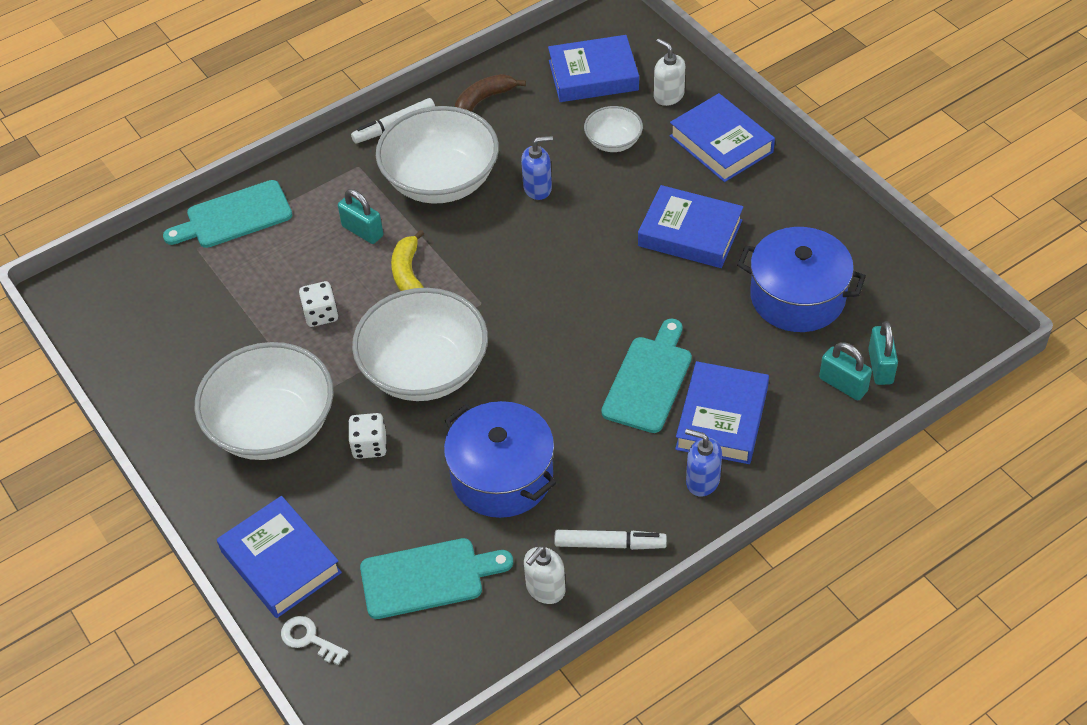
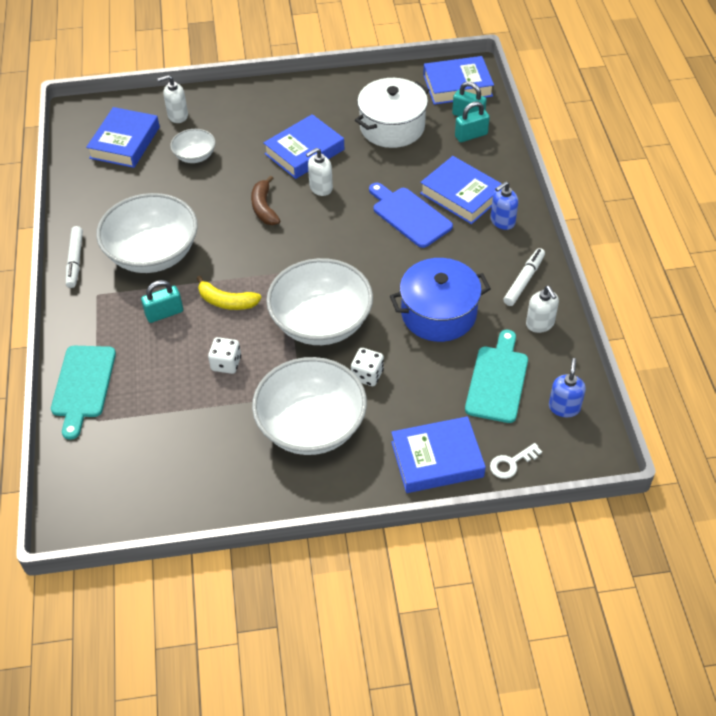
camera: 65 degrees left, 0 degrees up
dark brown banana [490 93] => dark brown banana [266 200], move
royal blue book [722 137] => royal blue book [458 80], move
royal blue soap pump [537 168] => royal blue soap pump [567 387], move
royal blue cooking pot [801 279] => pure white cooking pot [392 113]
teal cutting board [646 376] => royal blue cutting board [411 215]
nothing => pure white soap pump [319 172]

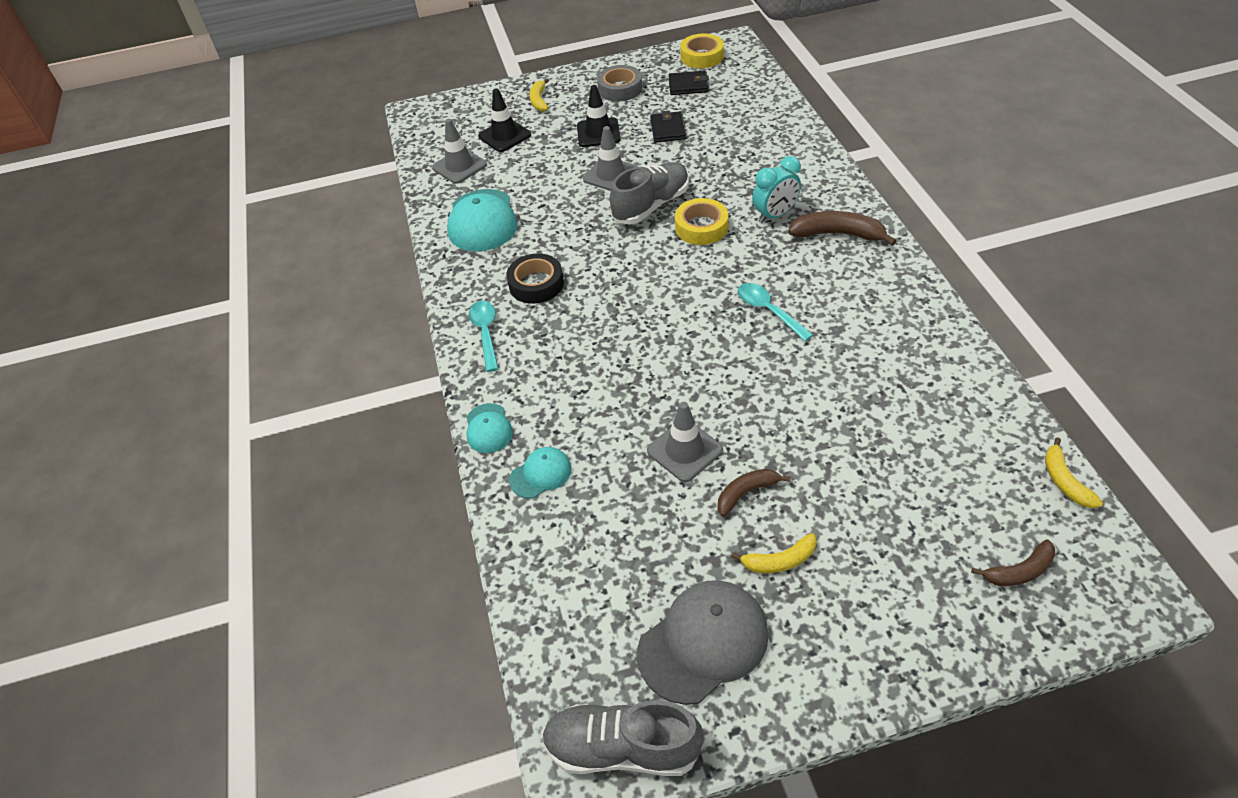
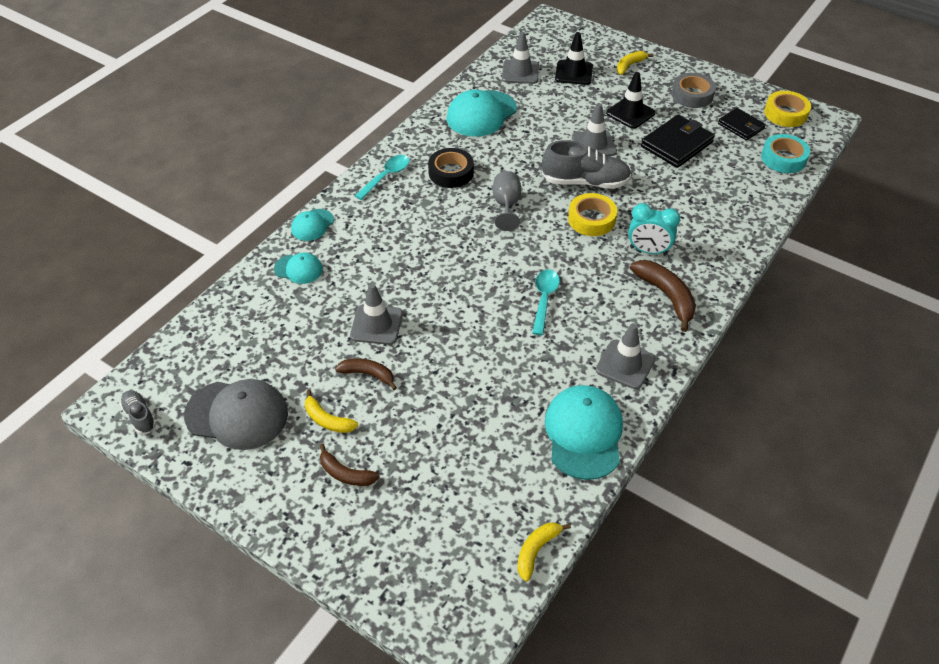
camera: 45 degrees right, 0 degrees up
jet-black billfold [668 127] => jet-black billfold [678 141], x1.57
dark brown banana [1013 562] => dark brown banana [350 465], move
grey shoe [623 738] => grey shoe [138 412], x0.52
nothing => teal sticky tape [785 153]
nothing => grey goblet [507 201]
nothing => grey road cone [625 356]
nothing => teal peaked cap [584 432]

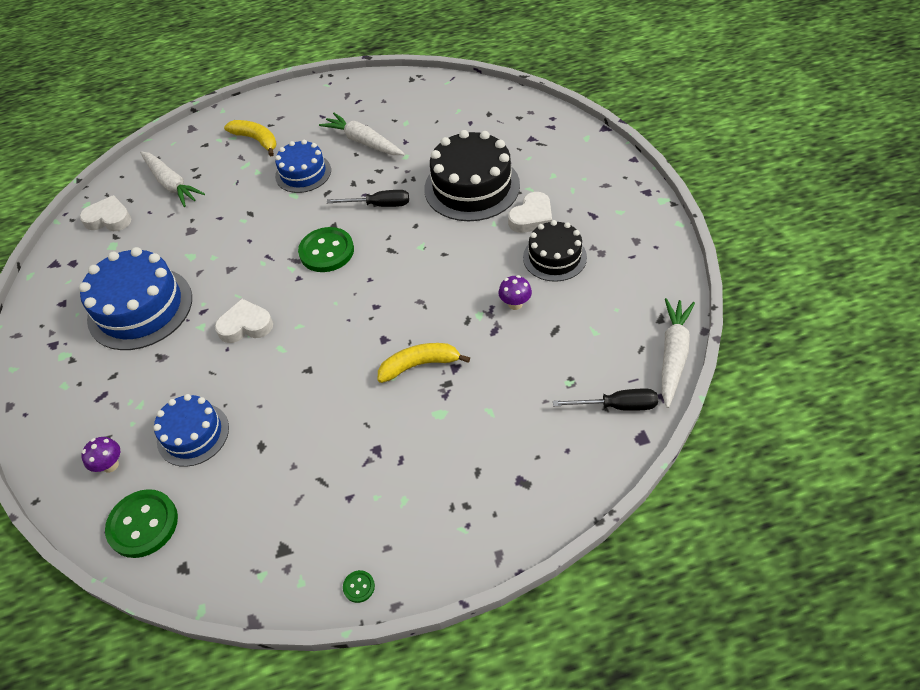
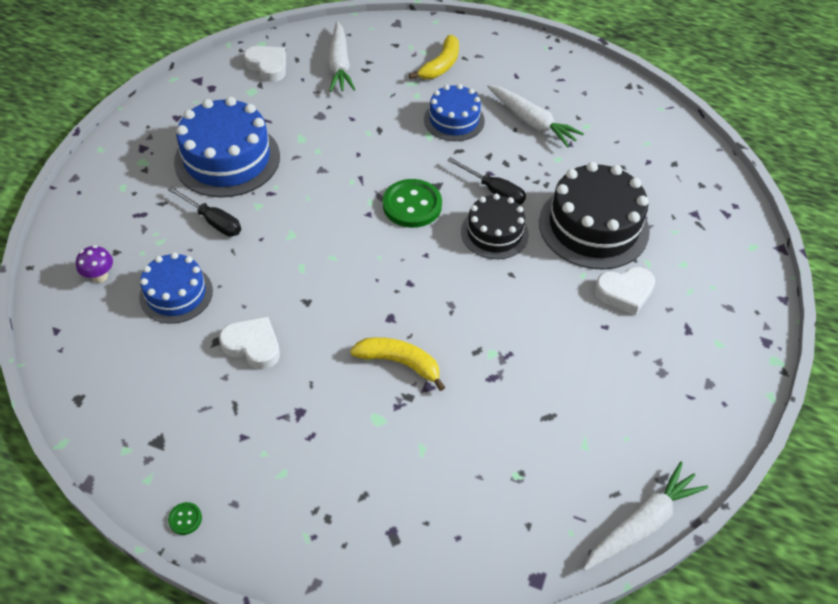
camera: 30 degrees right, 0 degrees up
pure white carrot [362 134] => pure white carrot [535 116], 150 degrees clockwise
golden banana [250 138] => golden banana [434 57], 45 degrees clockwise
jet-black cake [555 251] => jet-black cake [495 226], move
violet mushroom [515 292] => nothing
pure white heart [244 321] => pure white heart [249 343], move
jet-black hand screwdriver [605 400] => jet-black hand screwdriver [204 211], move
green button [141 523] => nothing

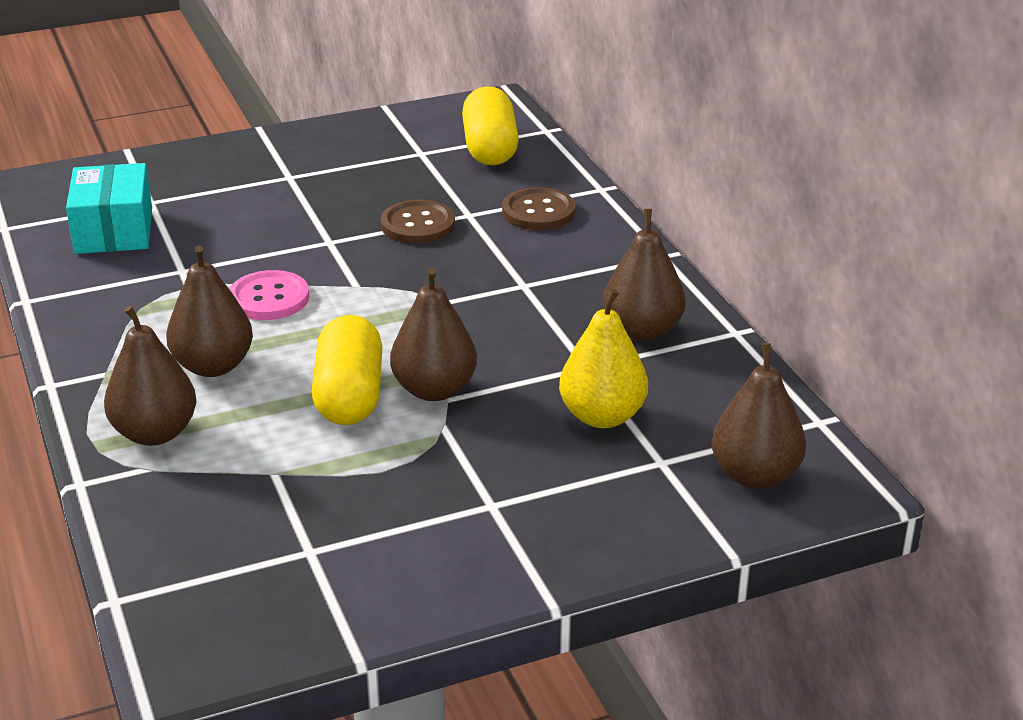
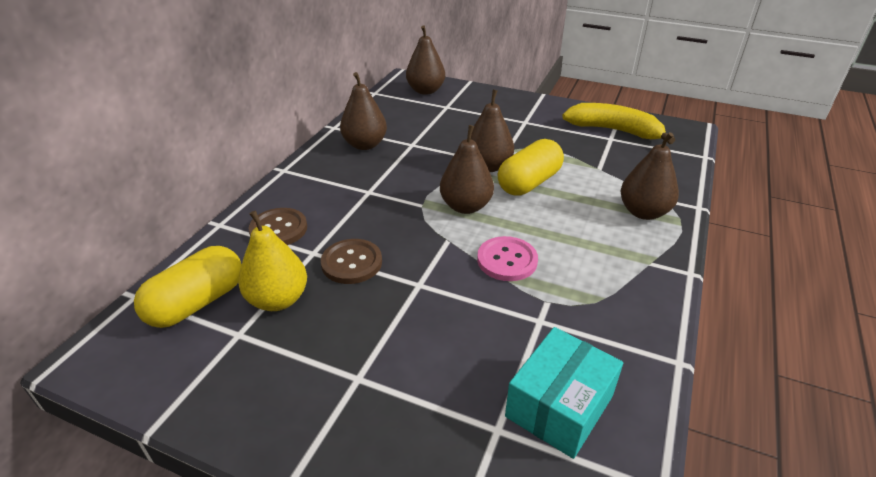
camera: 135 degrees left, 5 degrees up
dark brown pear fruit [209 311] => dark brown pear fruit [467 169], move
golden pear fruit [603 358] => golden pear fruit [272 261], move
nothing => golden banana [618 123]

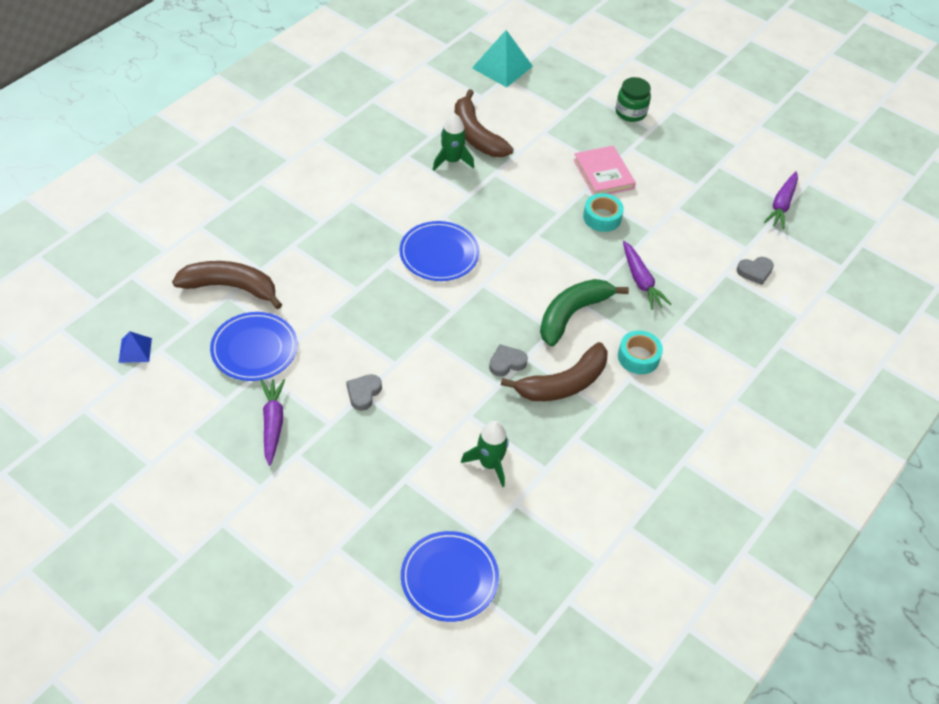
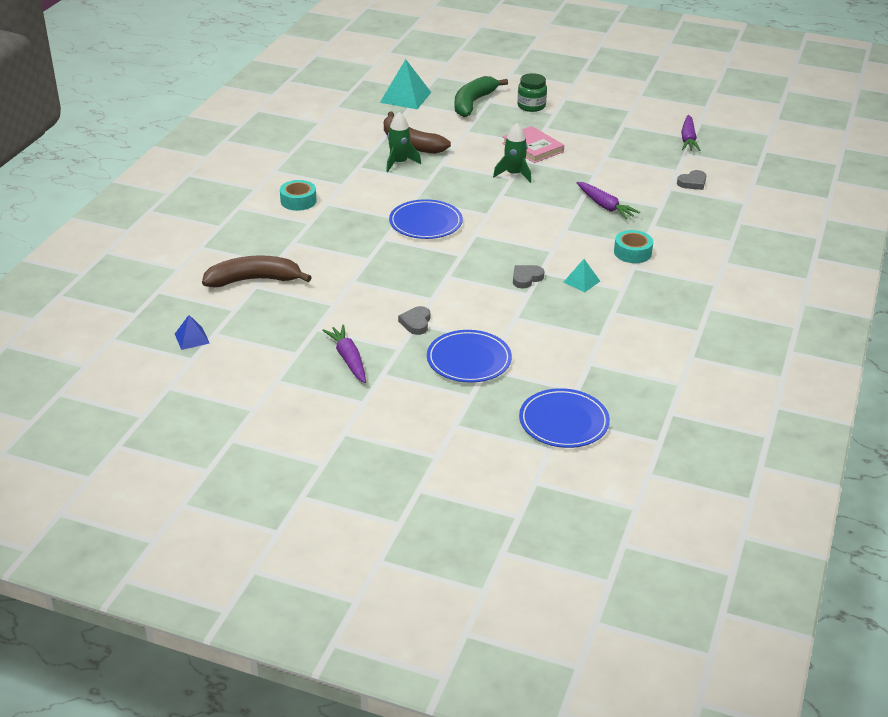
camera: 15 degrees left, 15 degrees down
teal sticky tape [603 212] => teal sticky tape [298 195], move
green banana [584 313] => green banana [481 96], move
royal blue dinner plate [254 346] => royal blue dinner plate [469 356], move
dark brown banana [554 371] => teal solid pyramid [581 275]
green rocket [485 454] => green rocket [512 153], move

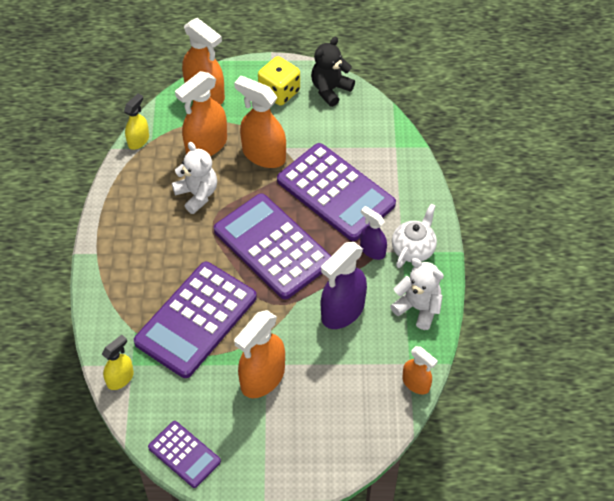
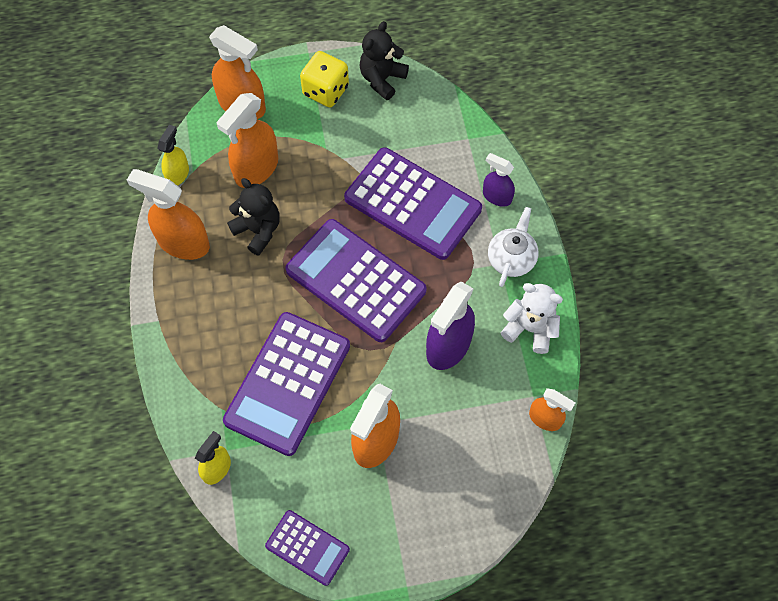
camera: 10 degrees left, 10 degrees up
orange-coloured sprayer [260 122] => orange-coloured sprayer [168 214], move
pure white teddy [194 178] => jet-black teddy [253 216]
violet sprayer [373 233] => violet sprayer [499 180], move

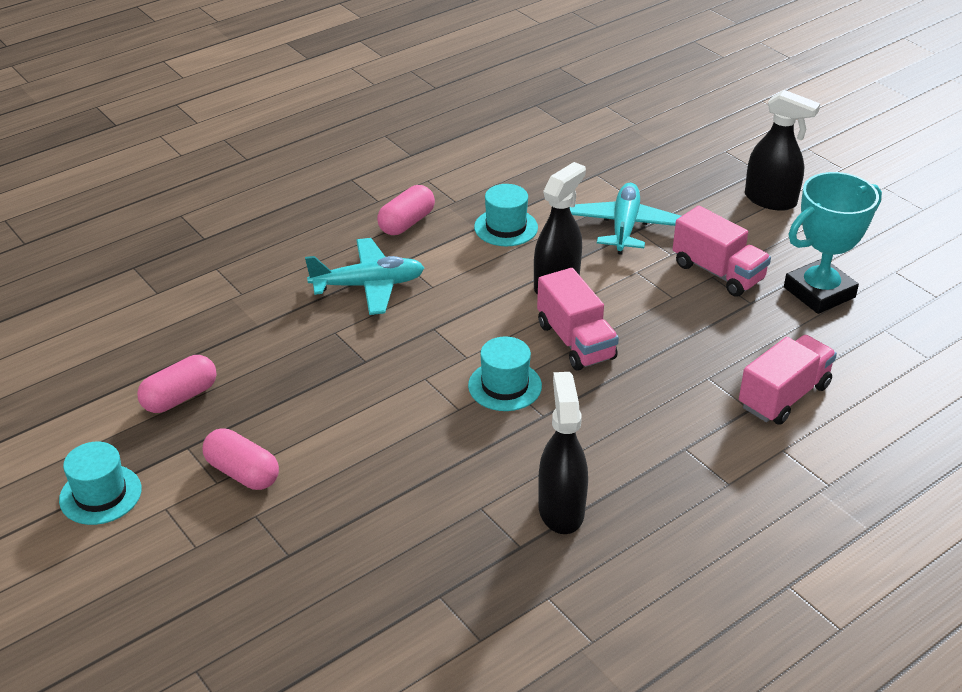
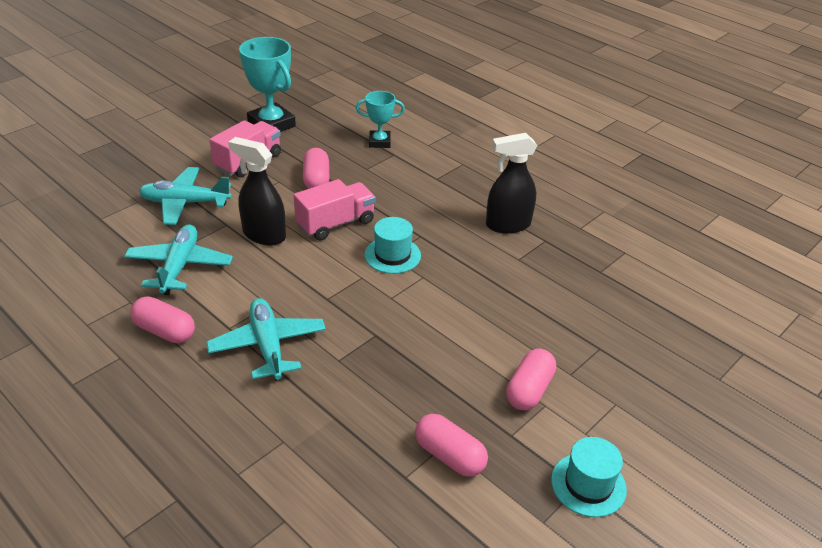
camera: 100 degrees left, 0 degrees up
jet-black sprayer [782 150] => nothing
teal hat [506 215] => teal toy plane [178 259]
pink lorry [788 380] => teal trophy [380 119]
nothing => pink pill shape [316 168]

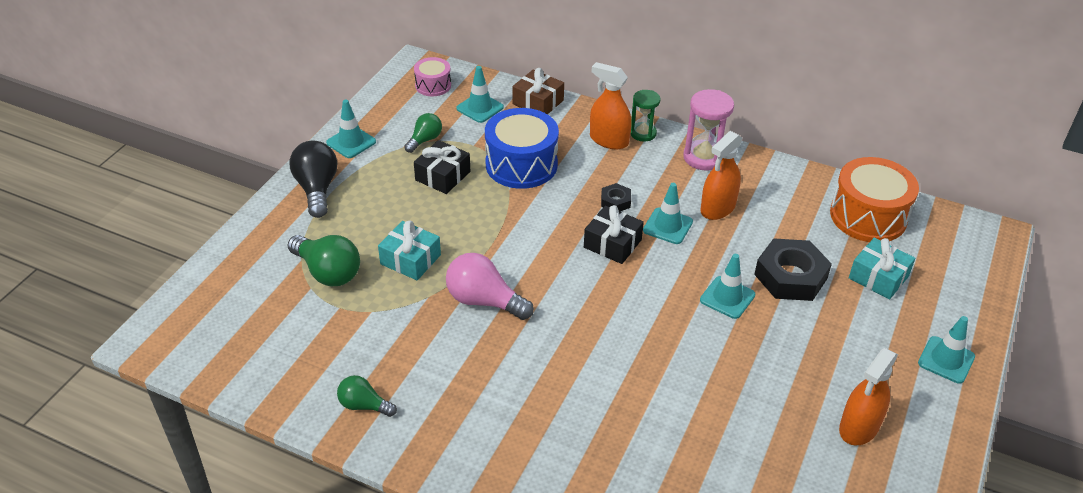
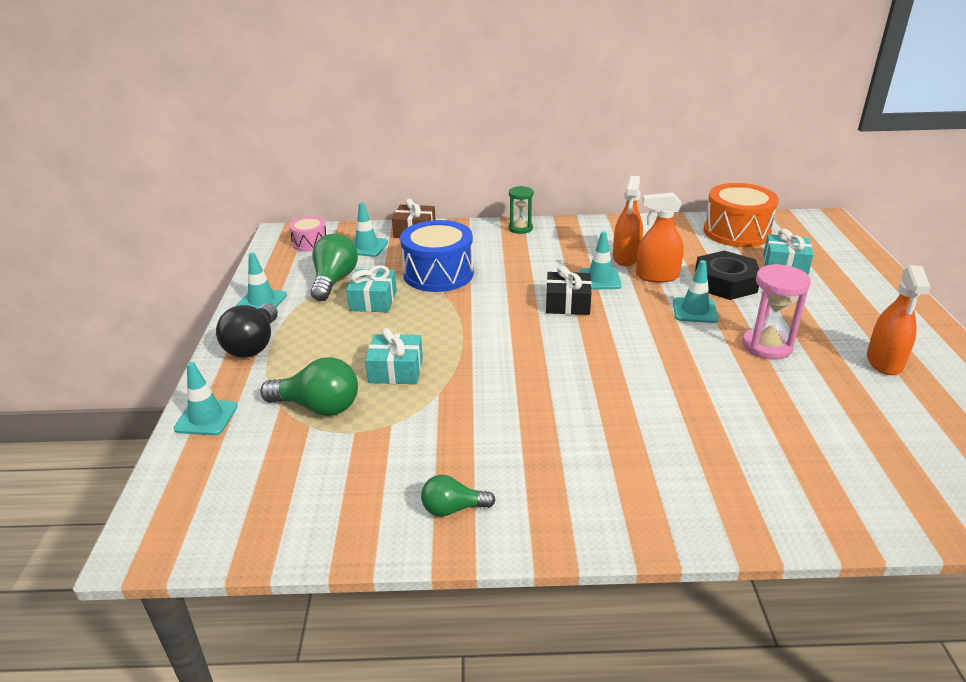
camera: 25 degrees left, 10 degrees down
orange-coloured sprayer [611 105] => orange-coloured sprayer [660 238], move
pink hourglass [708 130] => pink hourglass [776 312], move
green light bulb [423 133] => green light bulb [334 267], x1.67
jet-black present [442 167] => teal present [371 288]
jet-black light bulb [313 179] => jet-black light bulb [247 330], 135 degrees counterclockwise
jet-black hexagon nut [616 197] => nothing
pink light bulb [490 286] => nothing
teal road cone [946 350] => teal road cone [205 398], move

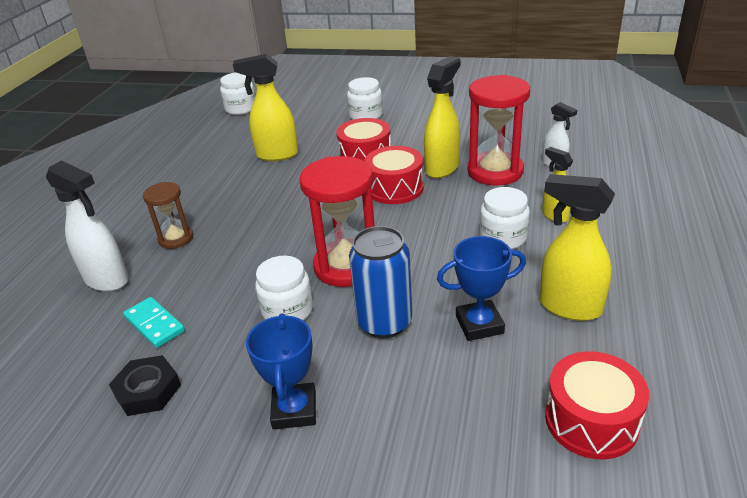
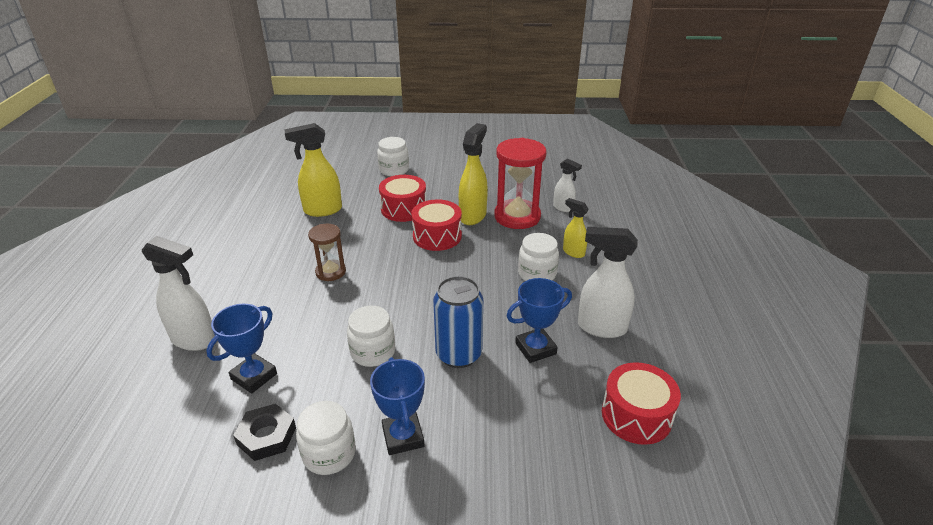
camera: 15 degrees left, 0 degrees up
pure white jam jar [237 94] => pure white jam jar [326 438], move
crimson hourglass [337 221] => nothing
golden sprayer [577 247] => pure white sprayer [608 282]
dark brown hourglass [168 215] => dark brown hourglass [327 252], move
teal domino [154 322] => royal blue trophy [241 348]

